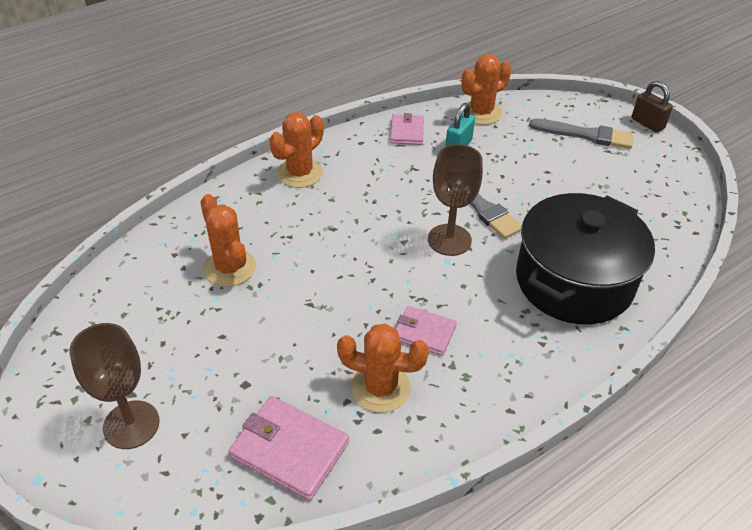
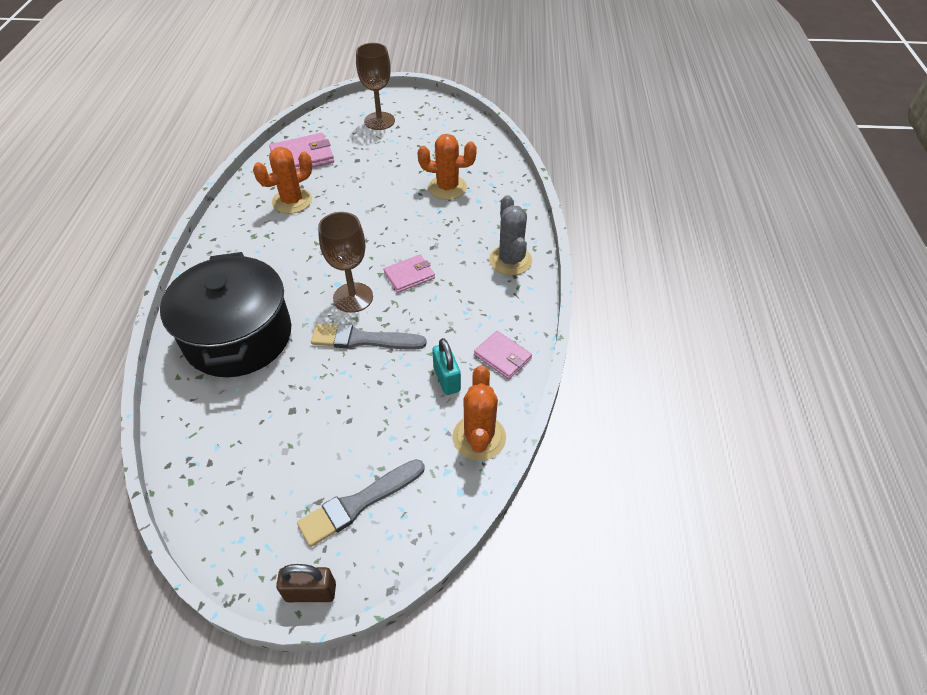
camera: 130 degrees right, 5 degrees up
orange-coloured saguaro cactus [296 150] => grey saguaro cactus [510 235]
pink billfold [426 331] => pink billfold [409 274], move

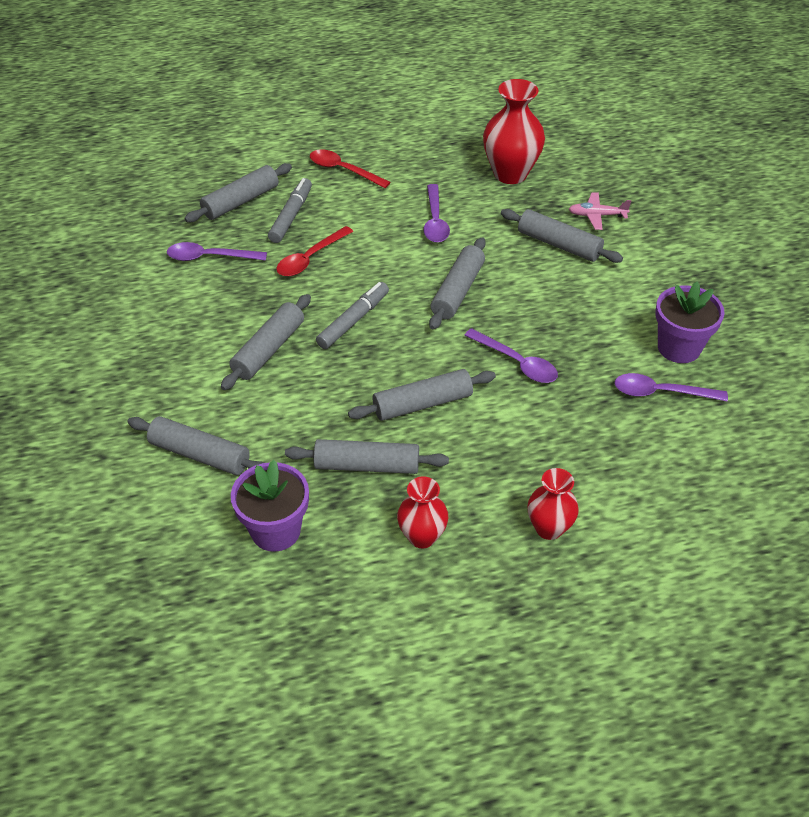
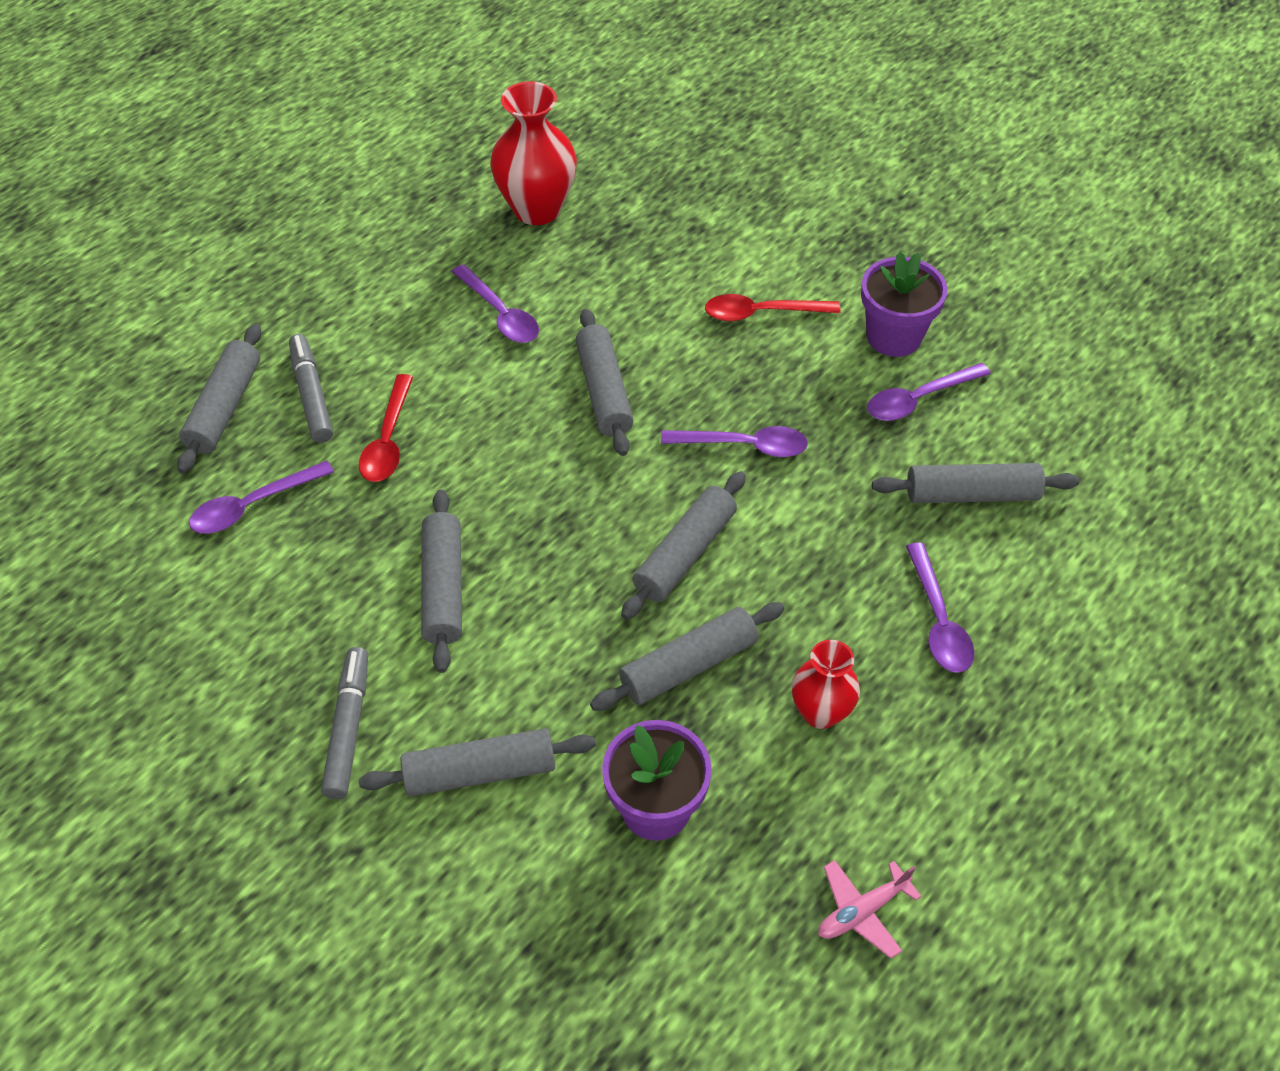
camera: 35 degrees left, 5 degrees up
crimson tablespoon [350 168] => crimson tablespoon [772 307], move
pink toy plane [600 211] => pink toy plane [869 909], move
grey rolling pin [562 236] => grey rolling pin [975 483], move
grey marker pen [352 315] => grey marker pen [344 723], move
crimson vase [553 504] => violet tablespoon [940 608]

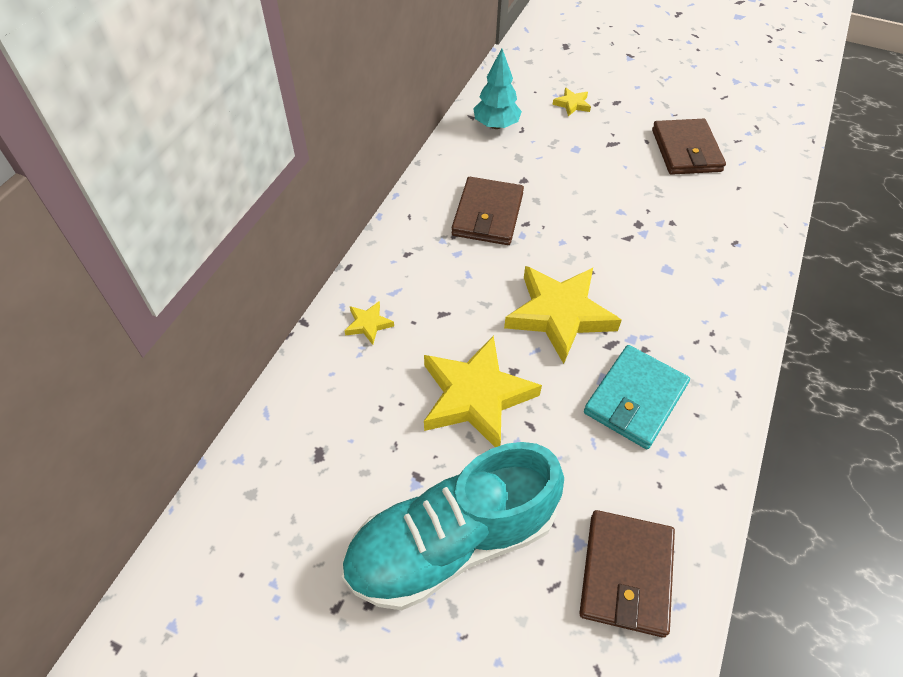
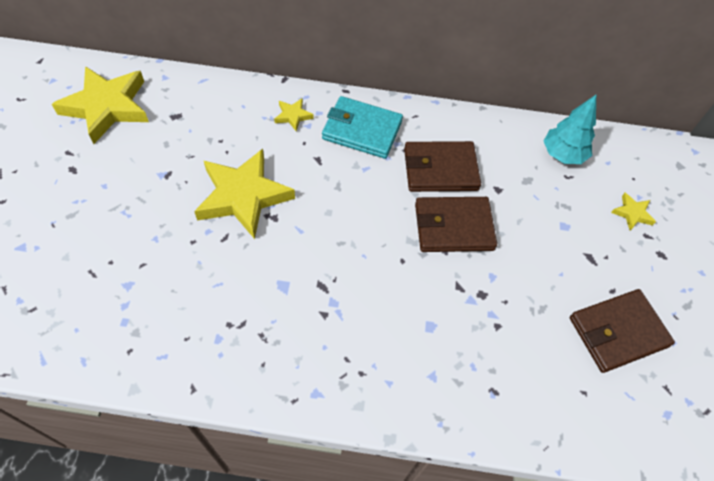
camera: 70 degrees right, 5 degrees up
golden star [563 315] => golden star [100 105], move
teal billfold [637 397] => teal billfold [362 127], move
teal shoe [452 526] => nothing
dark brown billfold [627 574] => dark brown billfold [456 224], move

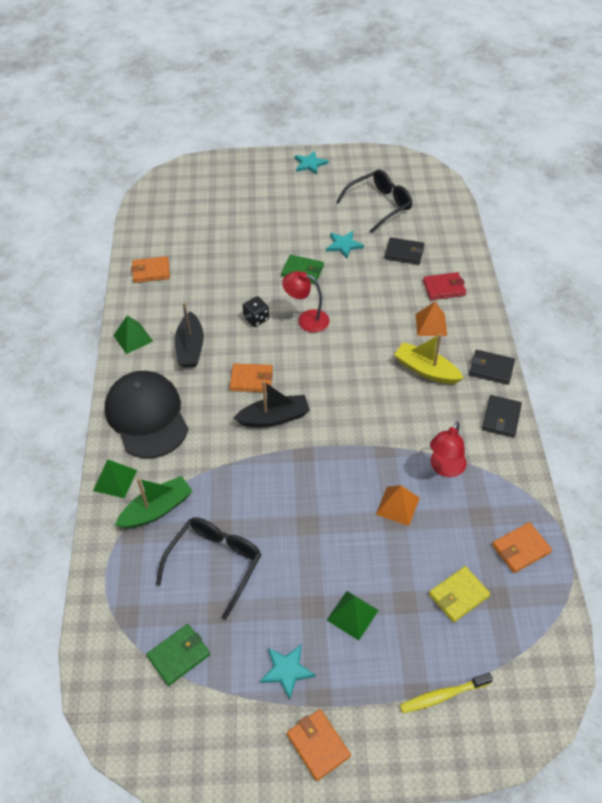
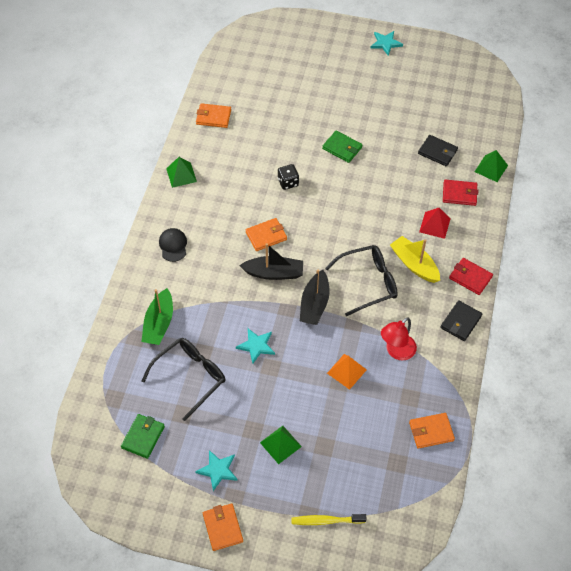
camera: 15 degrees right, 5 degrees up
jet-black eyeglasses [374 201] => jet-black eyeglasses [361 280], move
teal star [345 245] => teal star [255 346], move
crimson reading lamp [306 302] => nothing
jet-black boat [189 334] => jet-black boat [315 297], move
orange-coloured solid pyramid [431 319] => crimson solid pyramid [435 223]
jet-black billfold [492 367] => crimson billfold [471 276]
orange-coloured billfold [251 377] => orange-coloured billfold [266 234], 45 degrees counterclockwise
jet-black peaked cap [147 414] => jet-black peaked cap [173 245], x0.45
green solid pyramid [115 478] => green solid pyramid [491 166], move
green boat [154 502] => green boat [157 316], 120 degrees clockwise
golden billfold [459 594] => nothing
green billfold [178 655] => green billfold [143 436], 45 degrees counterclockwise

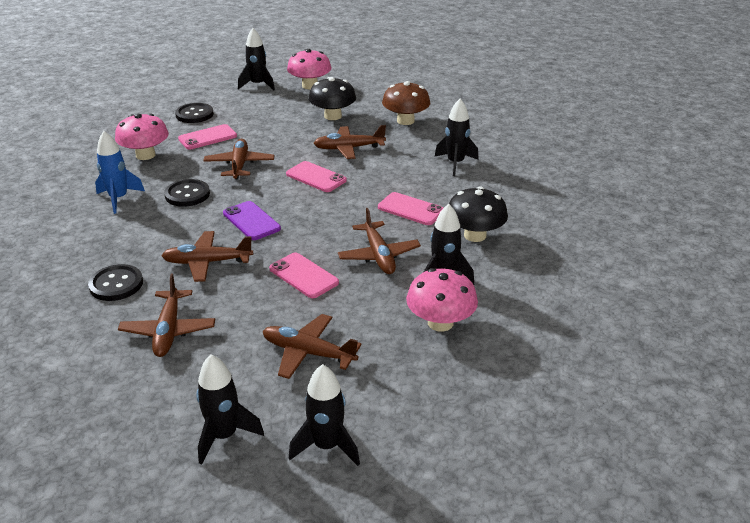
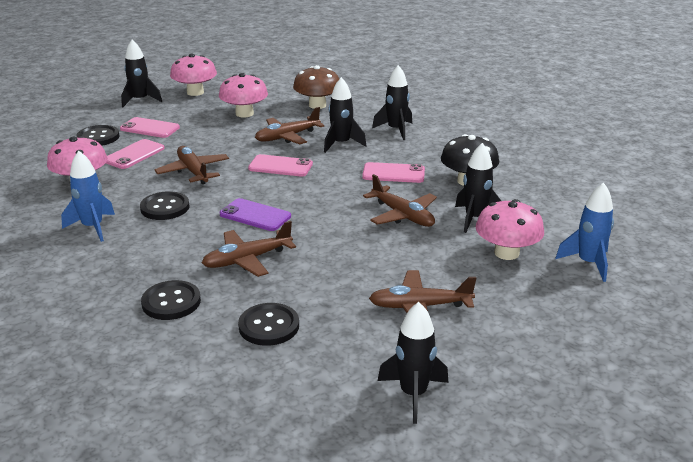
camera: 25 degrees left, 5 degrees down
jet-black mushroom [332 98] => pink mushroom [243 95]
pink smartphone [304 275] => pink smartphone [150 127], move
dark brown toy plane [166 315] => jet-black button [268 324]
jet-black rocket [324 415] => jet-black rocket [345 115], move
nothing => royal blue rocket [584 232]

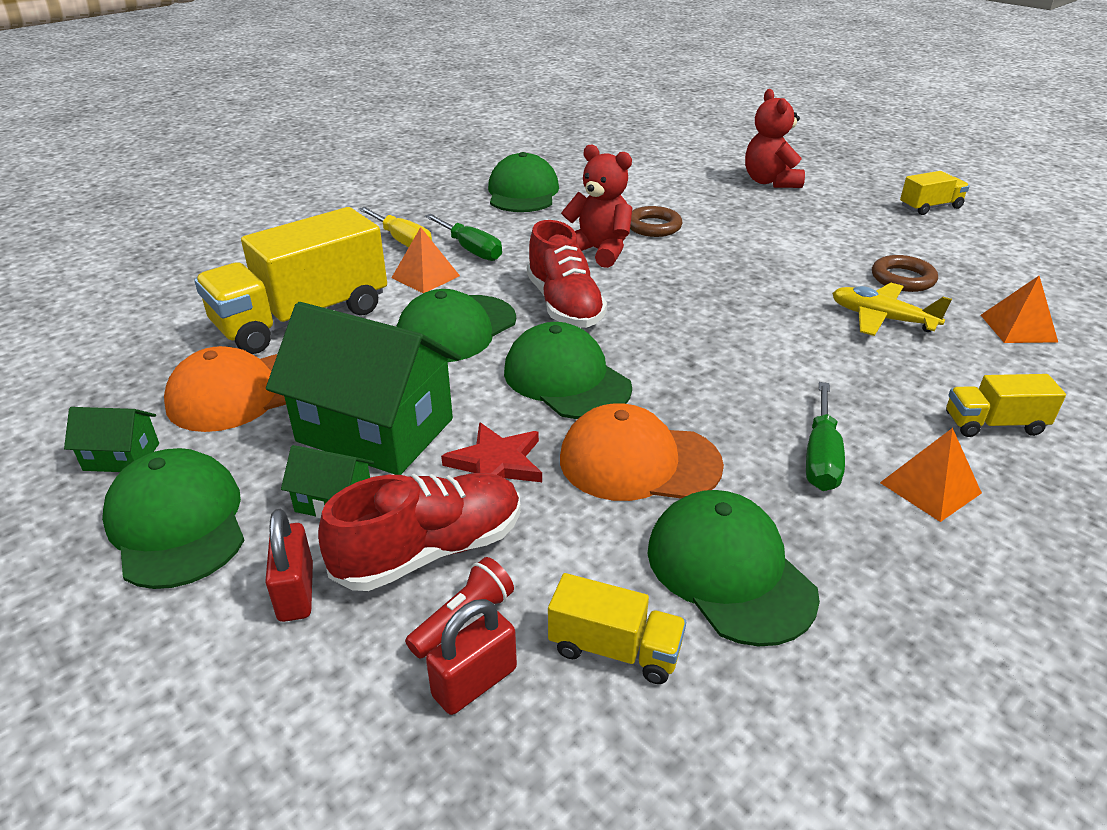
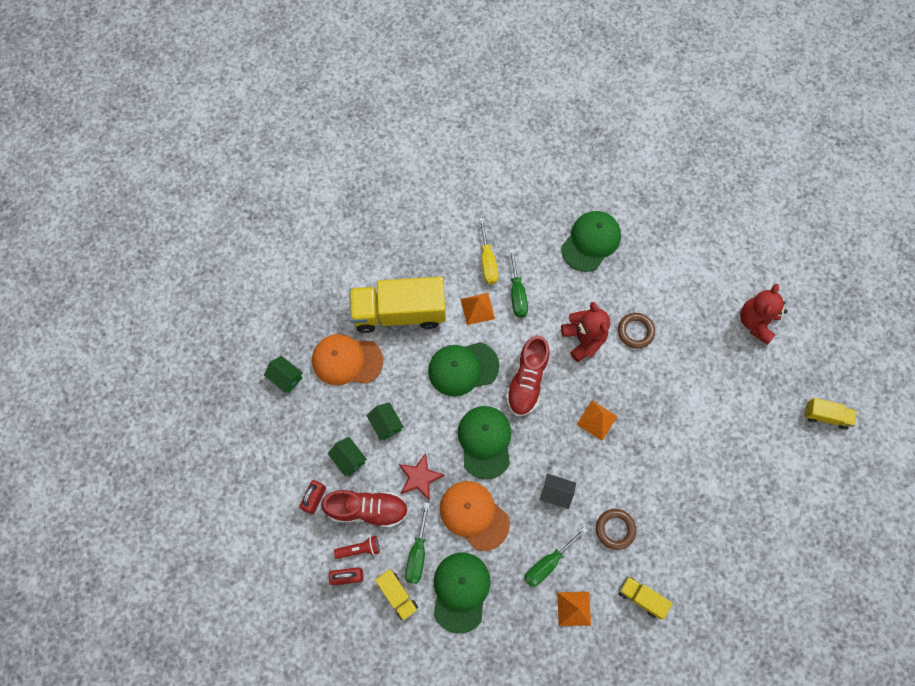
camera: 35 degrees right, 35 degrees up
dark brown torus [905 273] => dark brown torus [616 529], move
orange-coloured solid pyramid [1019 309] => orange-coloured solid pyramid [596 421], move
golden toy plane [892 309] => nothing
green house [363 388] => green house [385 421], x0.45
green peaked cap [173 518] => nothing
nothing => jet-black house [557 491]
nothing => green hand screwdriver [417 543]

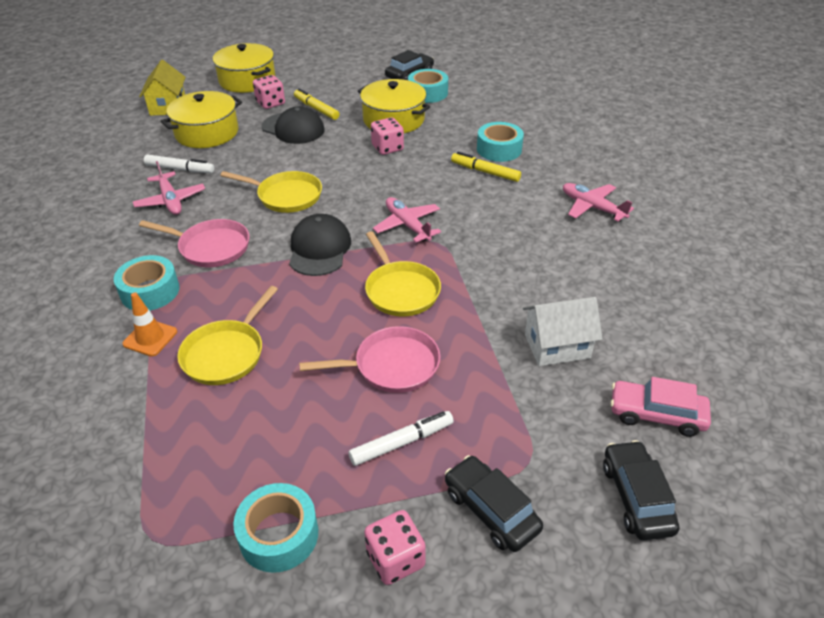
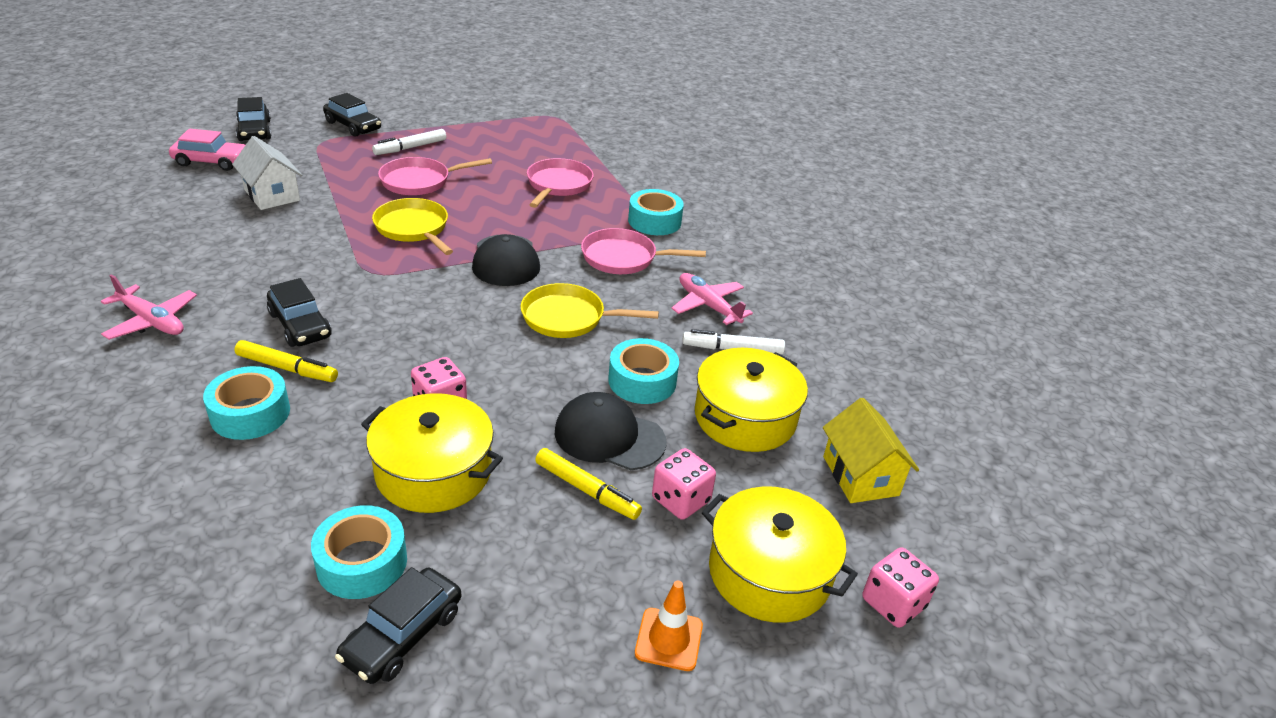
camera: 165 degrees right, 5 degrees down
pink toy plane [407 220] => nothing
golden frying pan [227 335] => pink frying pan [560 183]
orange-coloured road cone [149 324] => orange-coloured road cone [669 626], move
pure white house [562 331] => pure white house [267 173], 75 degrees clockwise
teal sticky tape [275 528] => teal sticky tape [643 371], move
pink die [395 547] => pink die [900 587], move
nothing => jet-black toy car [299 312]

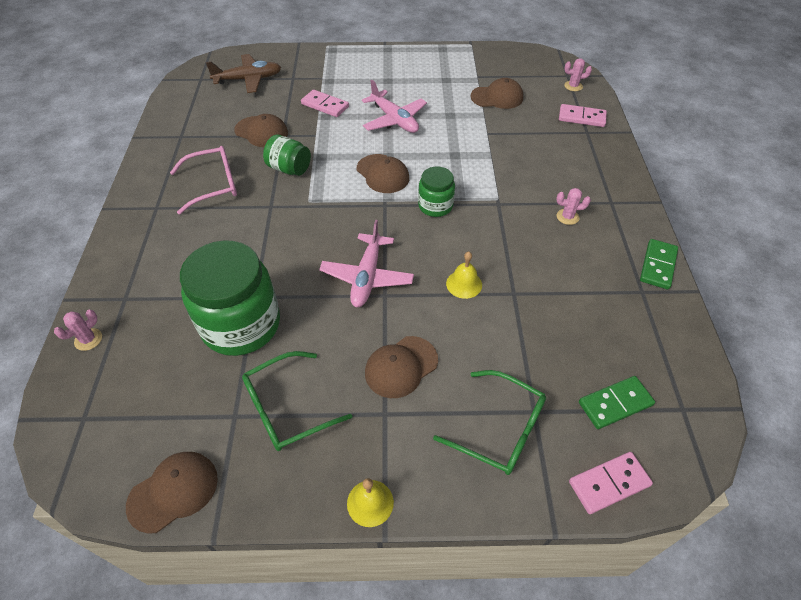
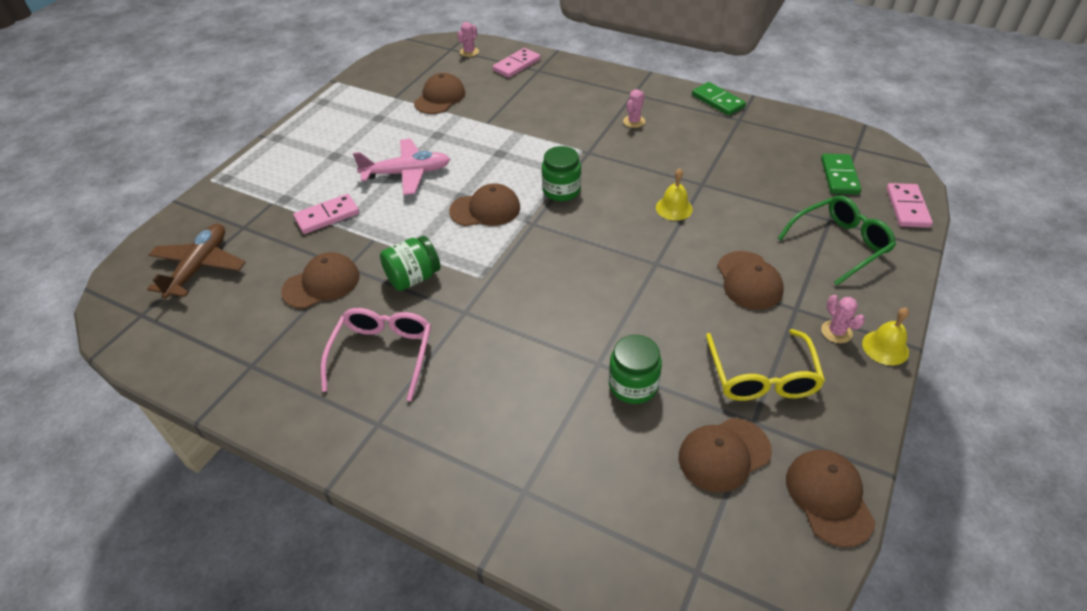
camera: 60 degrees left, 5 degrees down
pink toy plane [366 263] => nothing
green jam jar [230 298] => green jam jar [635 369], x0.52
pink saguaro cactus [78 330] => pink saguaro cactus [843 319], move
green eyeglasses [297 401] => golden eyeglasses [765 365]
nothing => dark brown peaked cap [725 455]

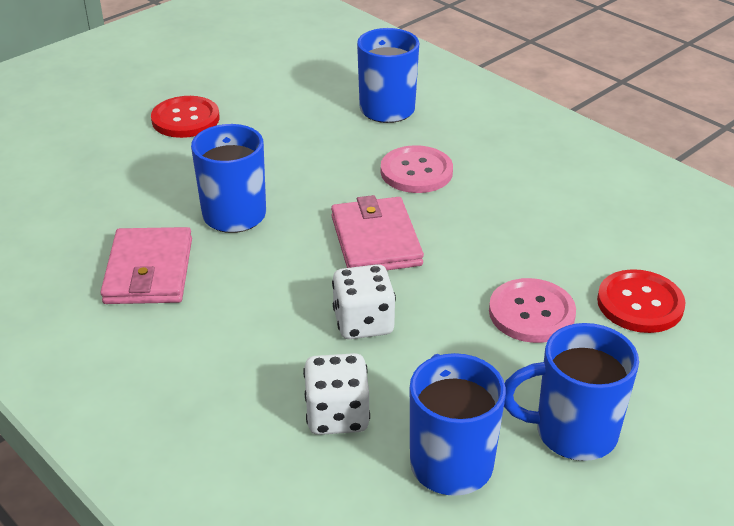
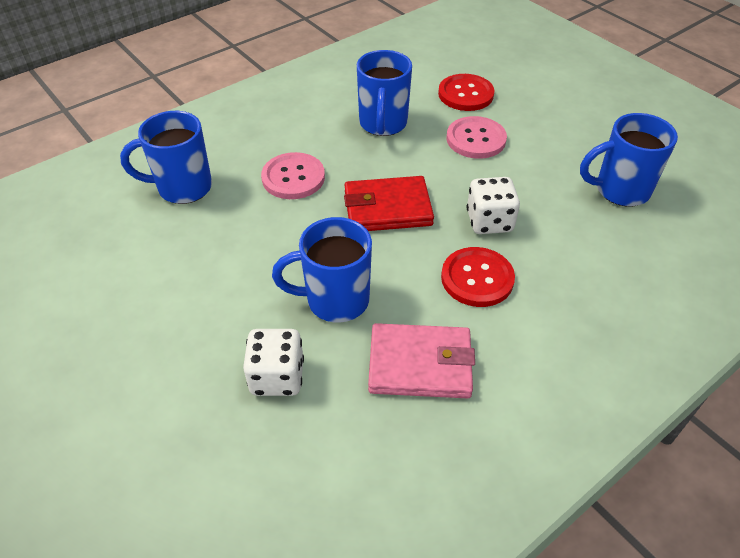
camera: 85 degrees left, 10 degrees up
crimson button [185 117] => crimson button [478 277], move
pink billfold [377 232] => crimson billfold [389 203]
royal blue mug [571 392] => royal blue mug [384 93], move
pure white die [336 394] => pure white die [273 362], move

